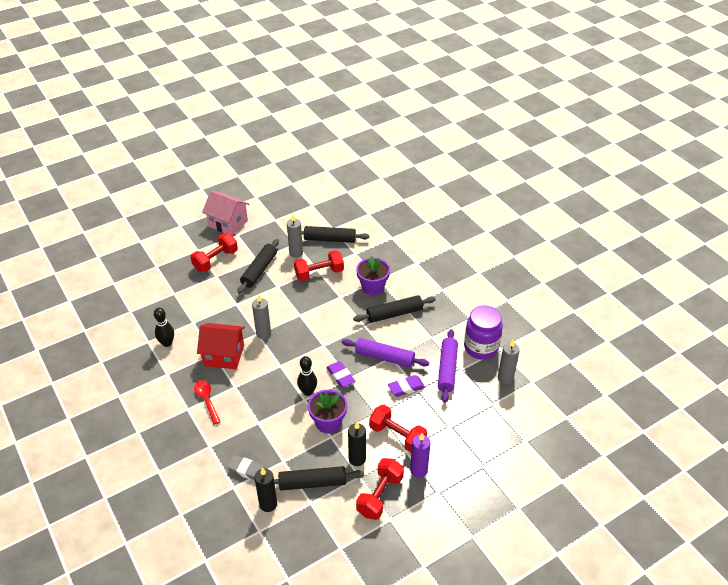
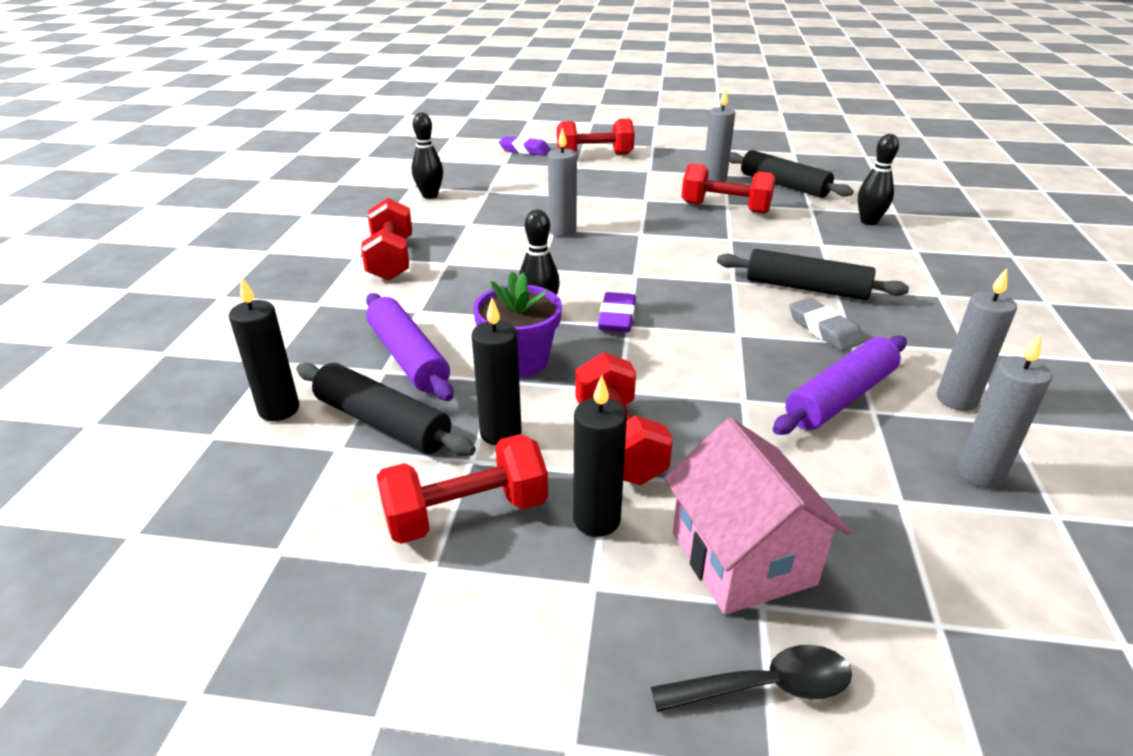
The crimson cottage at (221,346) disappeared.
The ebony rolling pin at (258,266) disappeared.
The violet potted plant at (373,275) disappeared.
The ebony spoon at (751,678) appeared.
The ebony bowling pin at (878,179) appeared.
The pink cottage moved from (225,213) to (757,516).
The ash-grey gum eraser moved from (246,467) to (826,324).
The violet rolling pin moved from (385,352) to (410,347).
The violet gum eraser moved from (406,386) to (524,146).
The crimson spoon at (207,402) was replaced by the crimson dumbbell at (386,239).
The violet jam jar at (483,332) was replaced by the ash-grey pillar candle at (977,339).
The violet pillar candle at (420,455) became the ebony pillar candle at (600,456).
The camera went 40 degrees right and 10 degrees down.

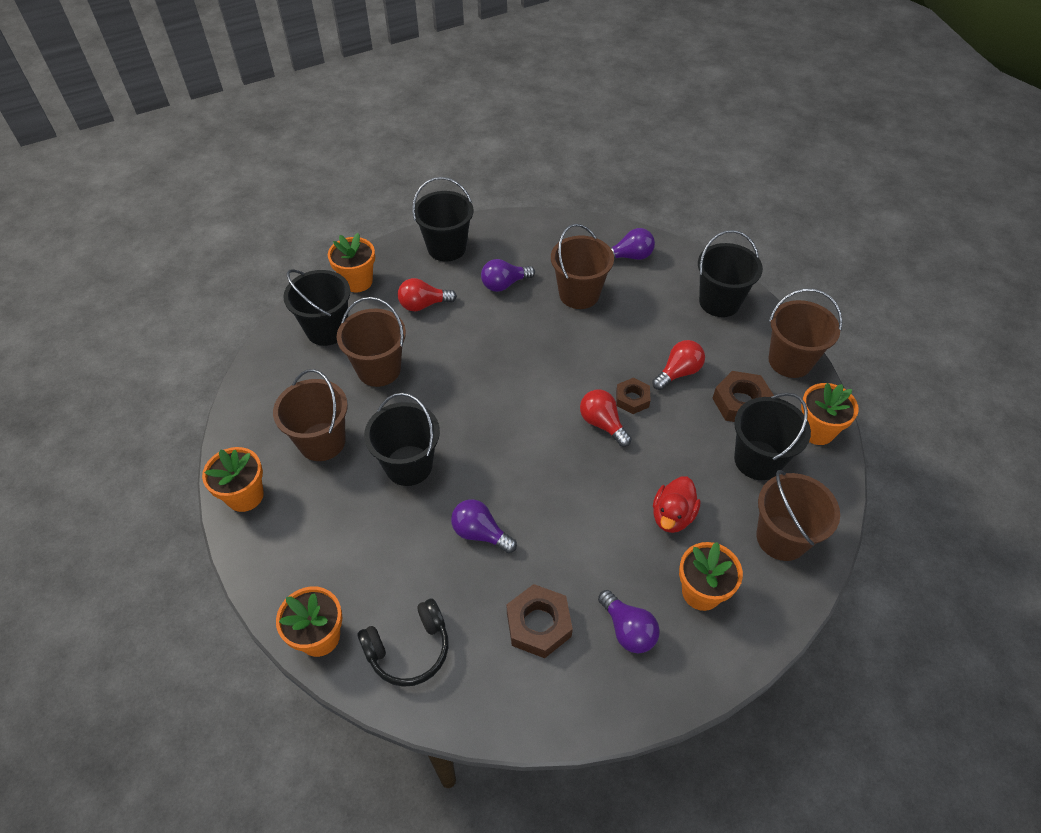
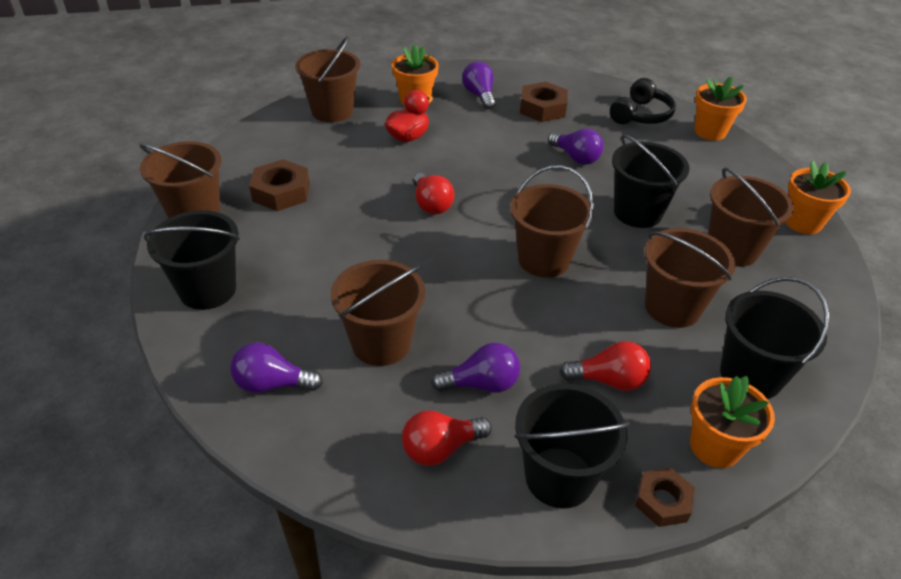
The ebony pail at (772,436) disappeared.
The orange potted plant at (830,414) disappeared.
The russet pail at (552,221) appeared.
The russet hex nut moved from (633,396) to (665,497).
The crimson lightbulb moved from (678,365) to (447,438).
The ebony headset at (403,642) turned 135 degrees clockwise.
The camera went 165 degrees left and 10 degrees down.

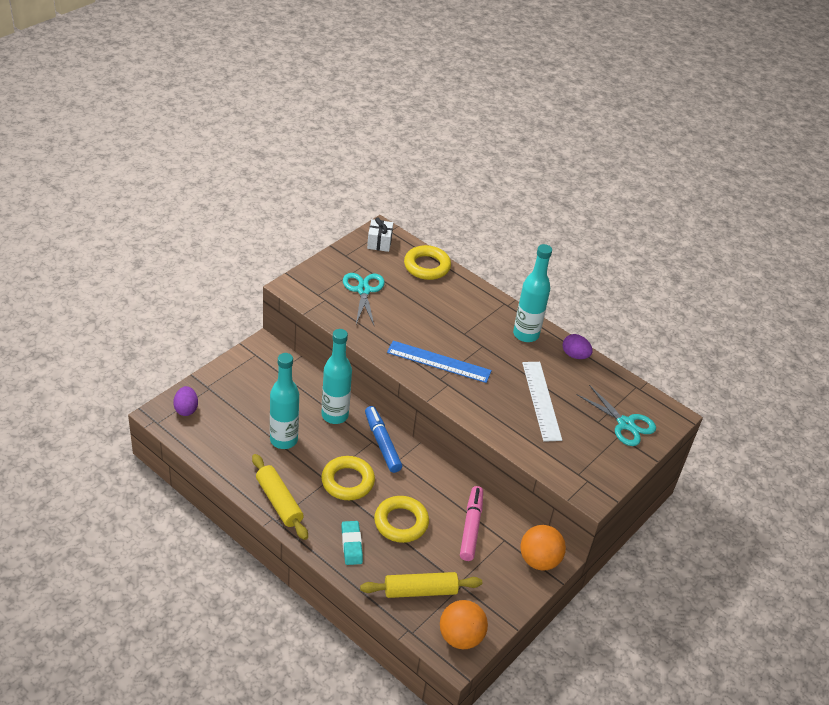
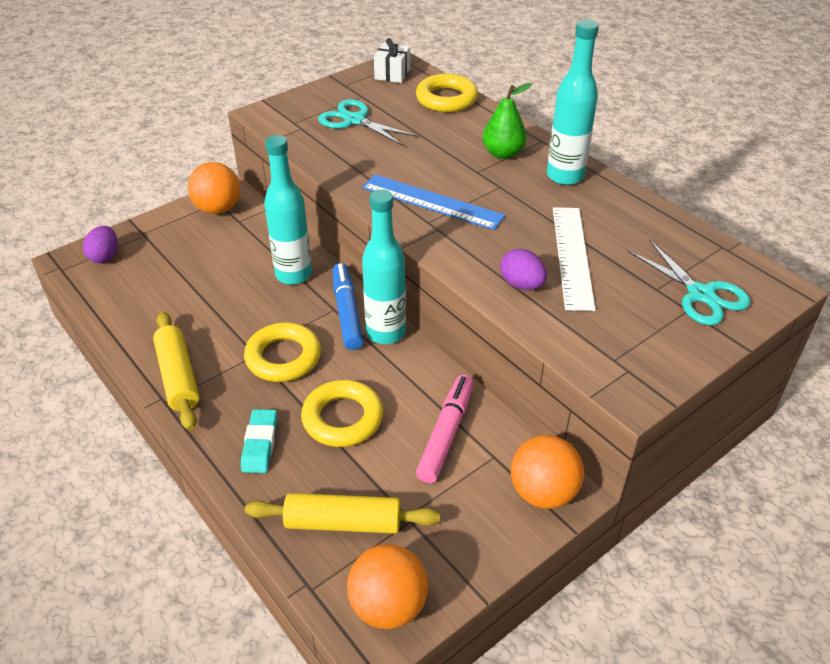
The orange play ball at (214,188) appeared.
The leaf-green toy pear at (507,121) appeared.
The turquoise flask moved from (284,401) to (384,266).
The violet egg shape moved from (578,346) to (523,269).
The turquoise shears at (364,299) turned 60 degrees counterclockwise.
The camera went 15 degrees right and 0 degrees up.

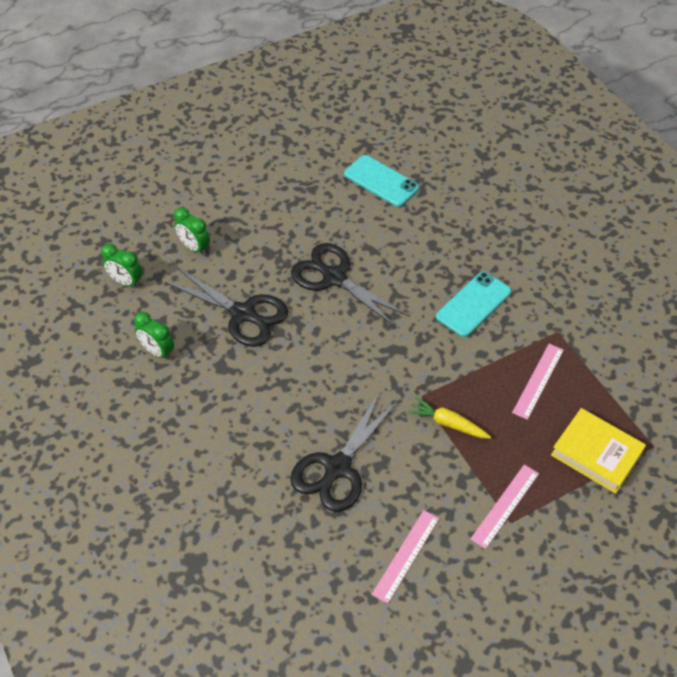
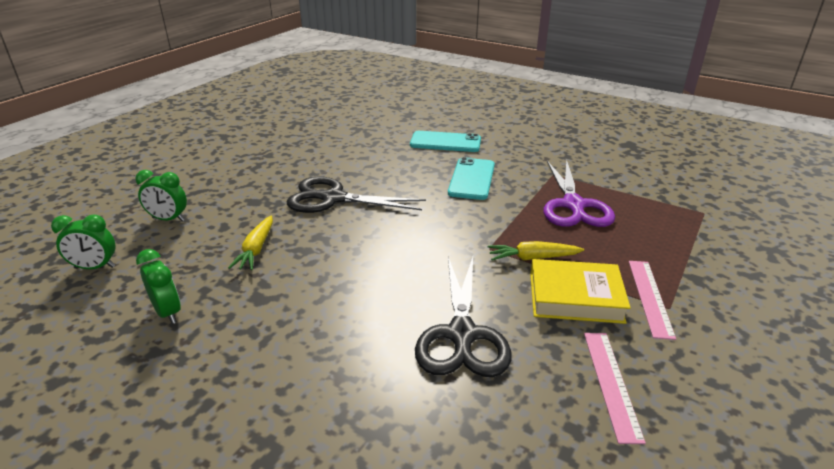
The turquoise smartphone moved from (381,181) to (445,141).
The bright yellow book moved from (598,451) to (580,291).
The ebony shears at (227,307) was replaced by the bright yellow root vegetable at (250,243).
The pink ruler at (538,382) was replaced by the violet shears at (579,193).
The leaf-green clock at (154,336) turned 135 degrees counterclockwise.
The camera went 30 degrees left and 20 degrees down.

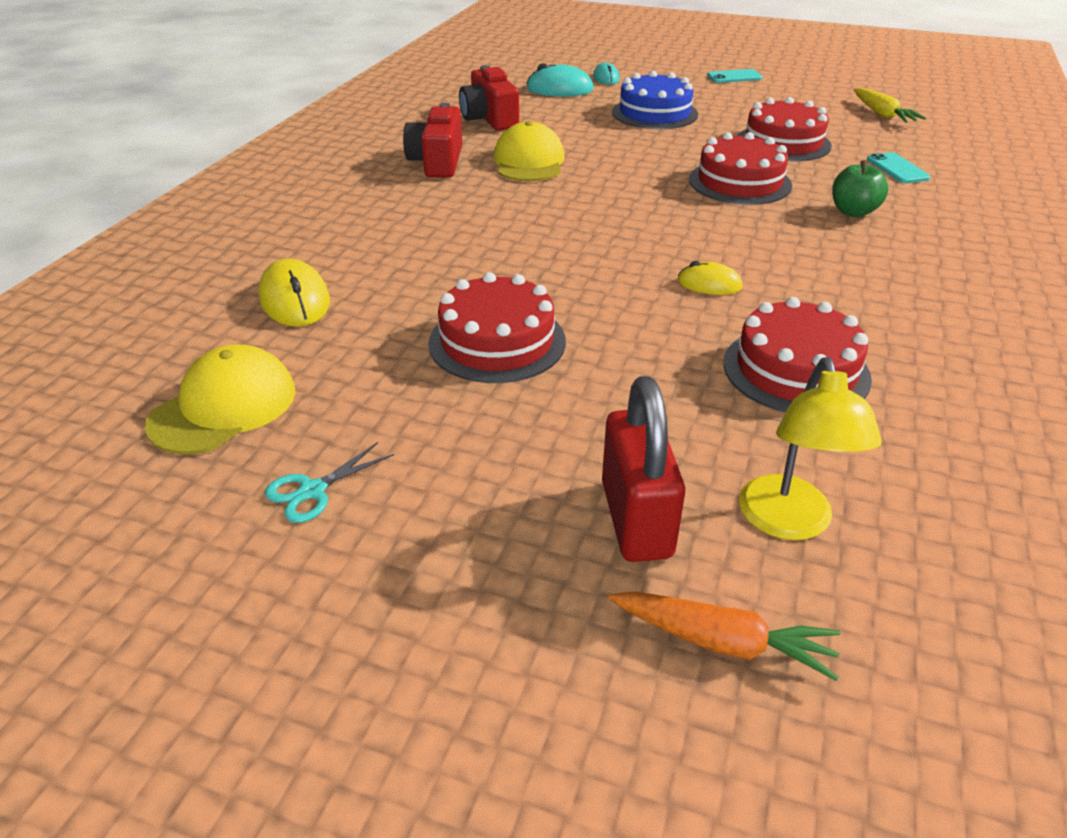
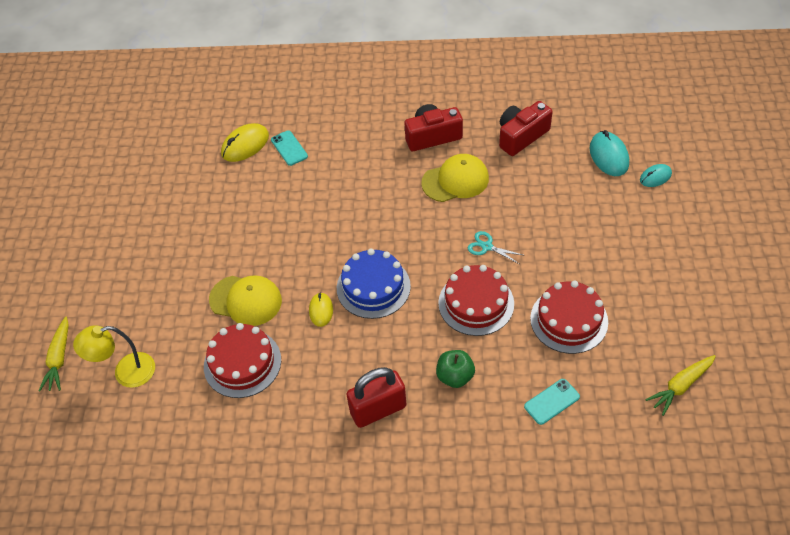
The crimson layer cake at (497,327) disappeared.
The bright yellow peaked cap moved from (220,399) to (245,300).
The turquoise shears moved from (329,482) to (495,247).
The crimson small lock moved from (643,469) to (376,397).
The royal blue layer cake moved from (655,100) to (374,283).
The turquoise smartphone moved from (735,76) to (289,148).
The orange root vegetable at (724,636) became the bright yellow root vegetable at (54,354).
The camera went 75 degrees right and 15 degrees up.

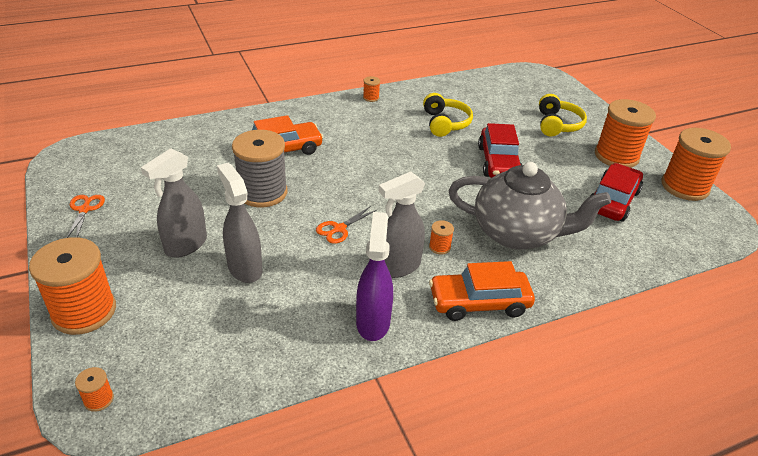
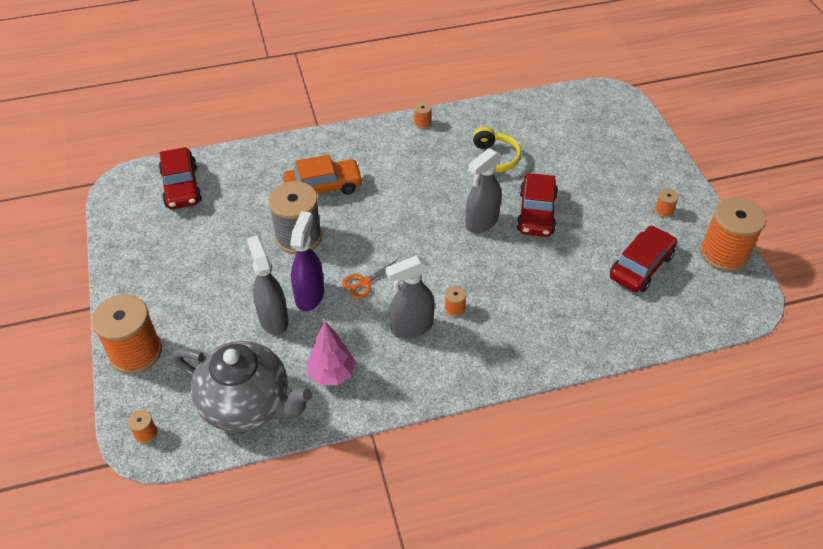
The orange shears at (85,216) disappeared.
The orange toy car at (482,291) disappeared.
The bright yellow headset at (563,115) disappeared.
The crimson toy car at (180,178) appeared.
The pink fir tree at (331,353) appeared.
The ash-grey spray cleaner moved from (174,203) to (483,190).
The violet spray cleaner moved from (374,276) to (307,261).
The ash-grey teapot moved from (529,206) to (242,386).
The orange bobbin at (625,133) changed to 0.41 times the size.
The camera went 10 degrees right and 10 degrees up.

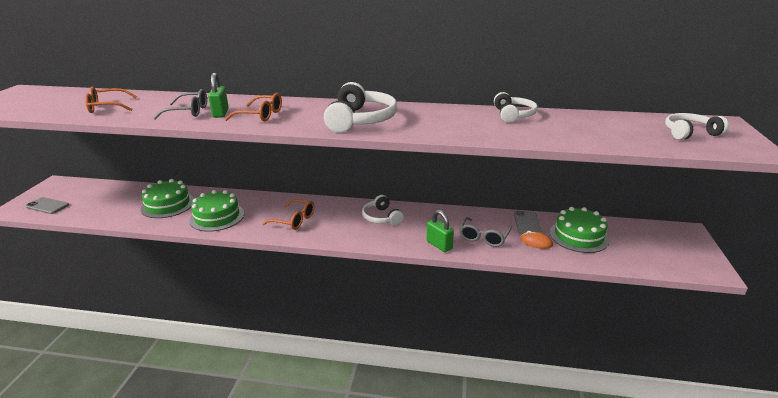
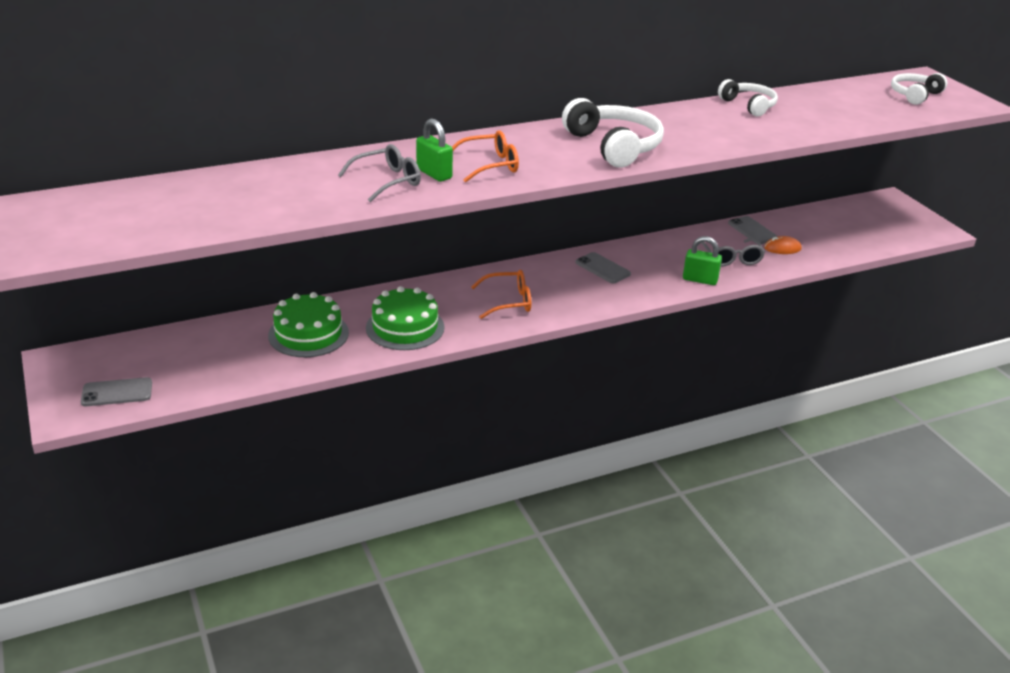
The orange glasses at (111,100) disappeared.
The leaf-green layer cake at (580,230) disappeared.
The snow-white headset at (383,210) was replaced by the ash-grey smartphone at (603,267).
The camera went 35 degrees left and 5 degrees up.

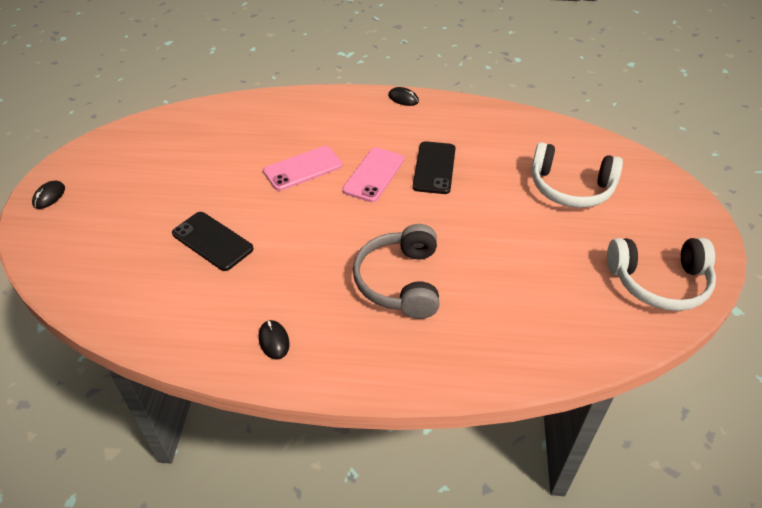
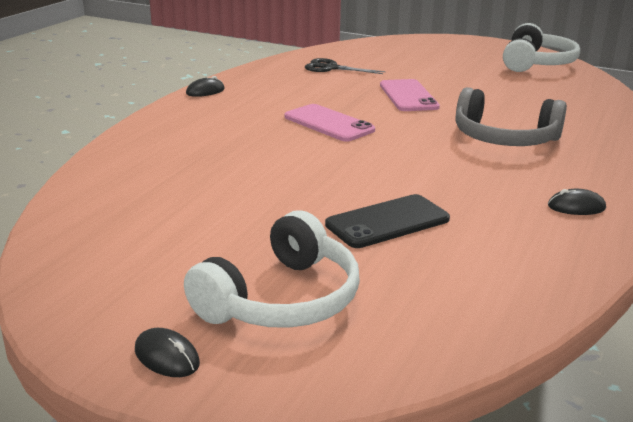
The ebony smartphone at (434,167) disappeared.
The ebony shears at (345,66) appeared.
The pink smartphone moved from (302,168) to (410,95).
The snow-white headset moved from (577,175) to (272,269).
The camera went 70 degrees left and 20 degrees down.

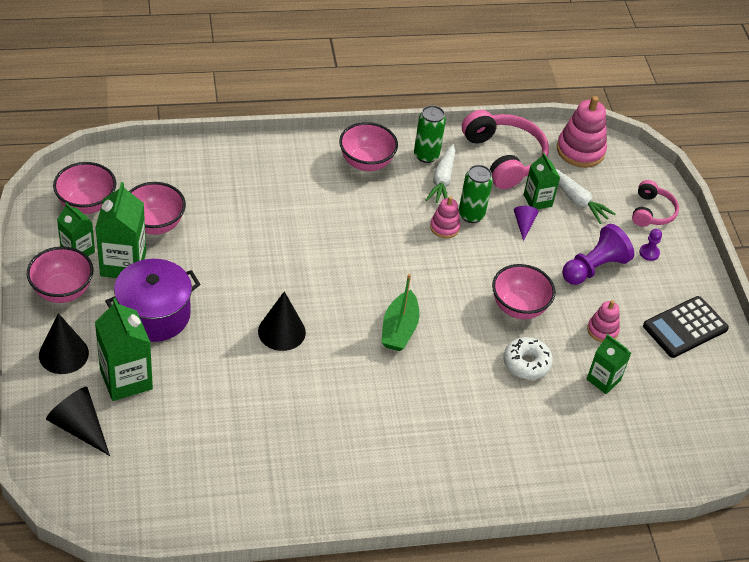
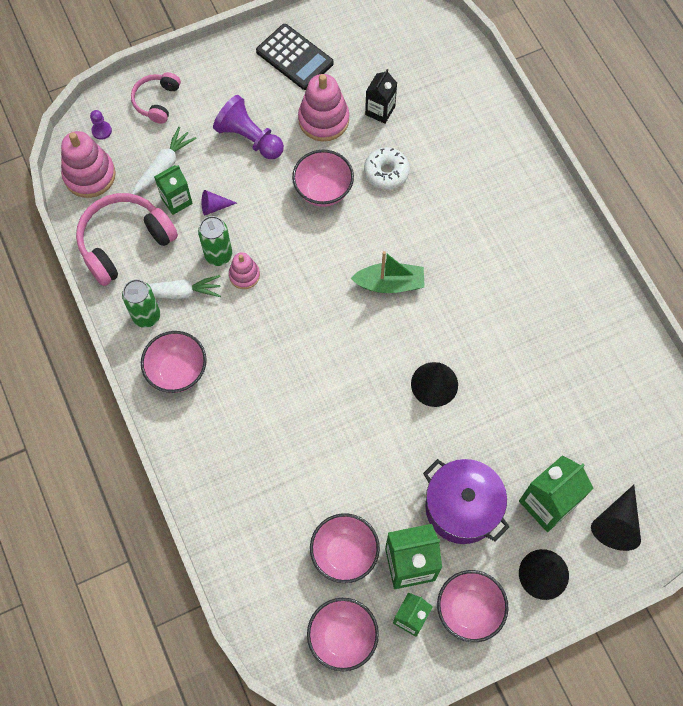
The violet chess pawn moved from (650,245) to (101,125).
The leaf-green milk carton at (609,364) became the ebony milk carton at (381,96).
The pink headset at (655,203) turned 75 degrees counterclockwise.
The pink ring stacker at (603,321) changed to 1.74 times the size.
The camera went 100 degrees left and 20 degrees up.

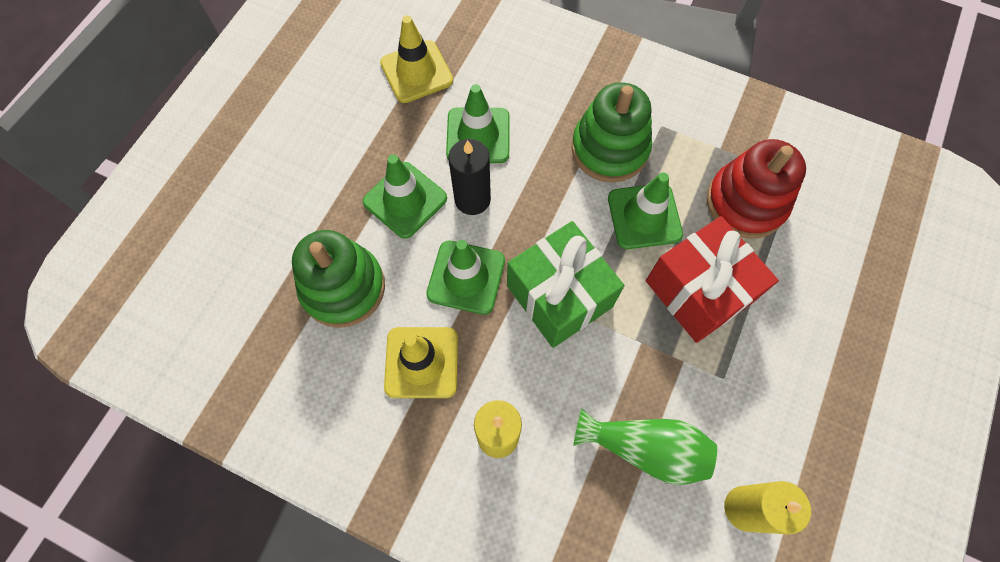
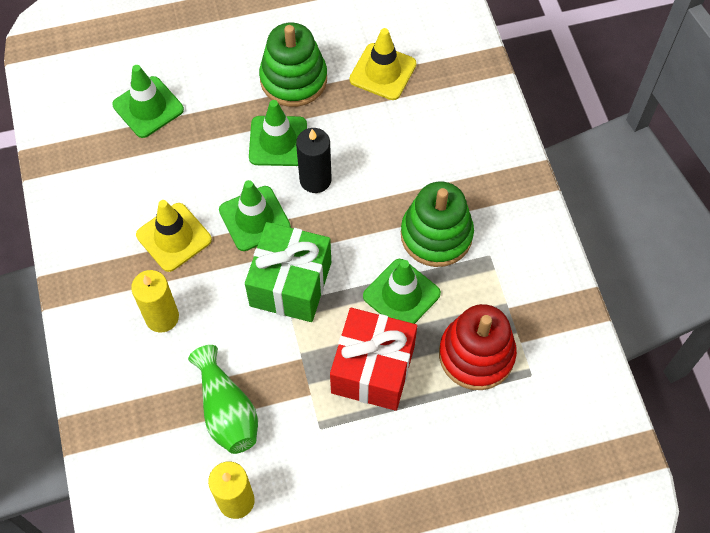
The leaf-green ring stacker moved from (338,279) to (293,64).
The leaf-green traffic cone moved from (478,123) to (148,101).
The camera went 50 degrees right and 5 degrees down.

